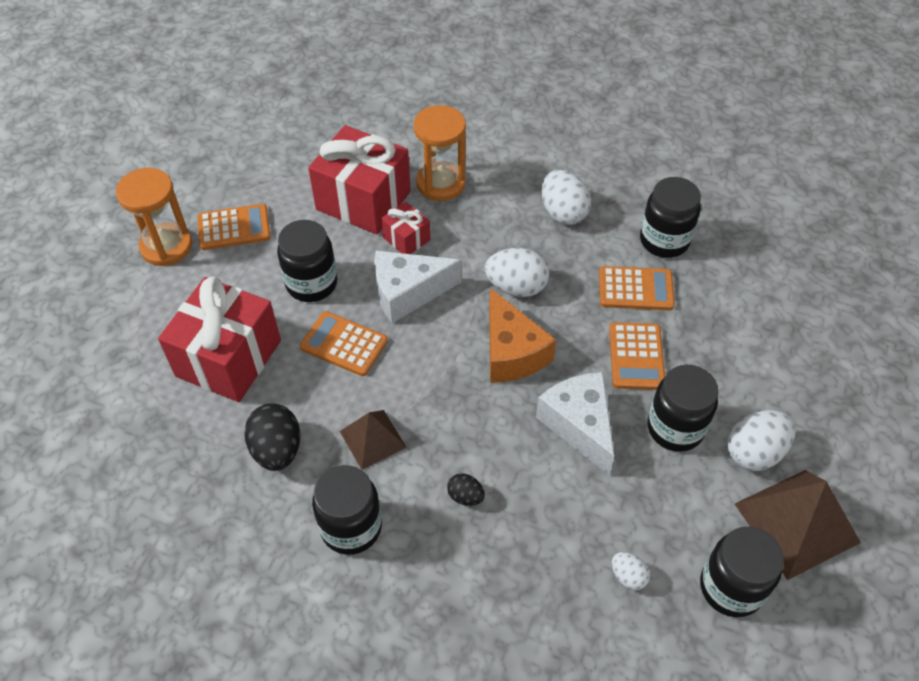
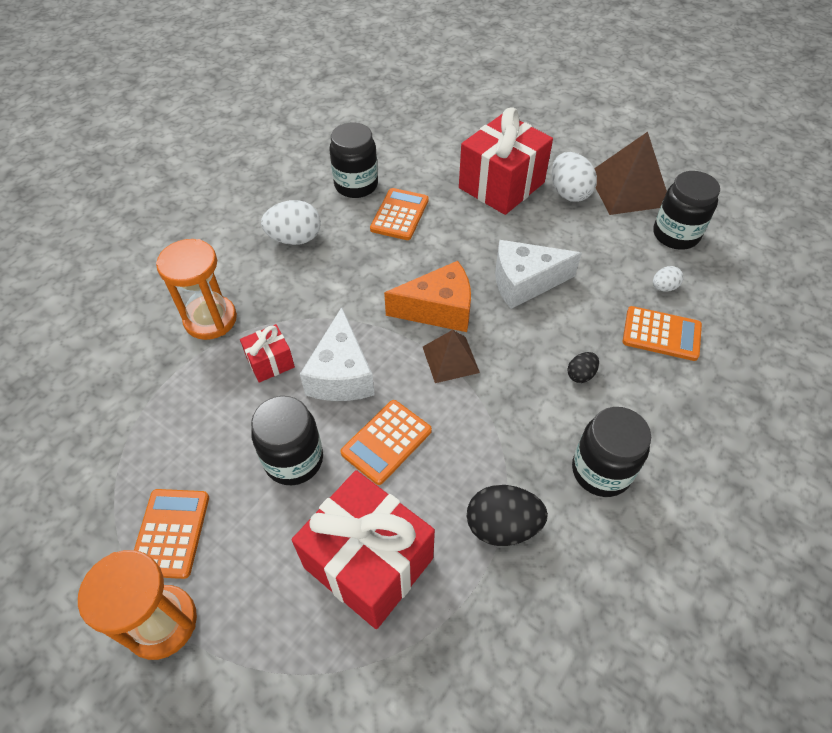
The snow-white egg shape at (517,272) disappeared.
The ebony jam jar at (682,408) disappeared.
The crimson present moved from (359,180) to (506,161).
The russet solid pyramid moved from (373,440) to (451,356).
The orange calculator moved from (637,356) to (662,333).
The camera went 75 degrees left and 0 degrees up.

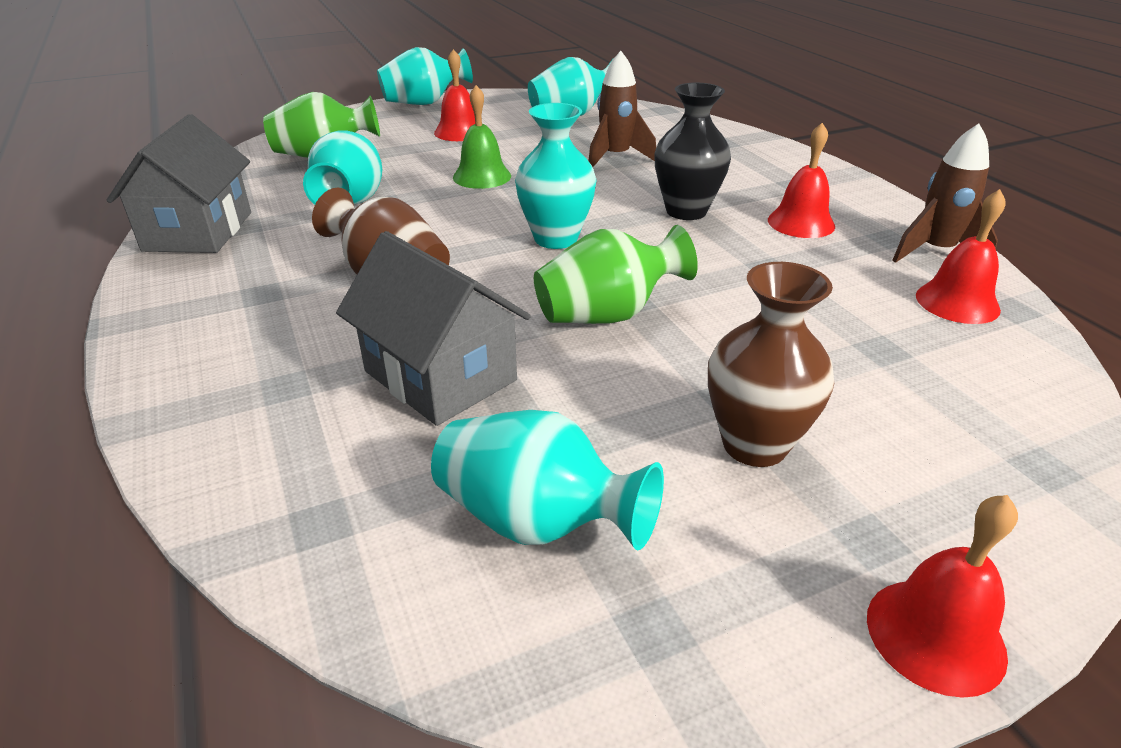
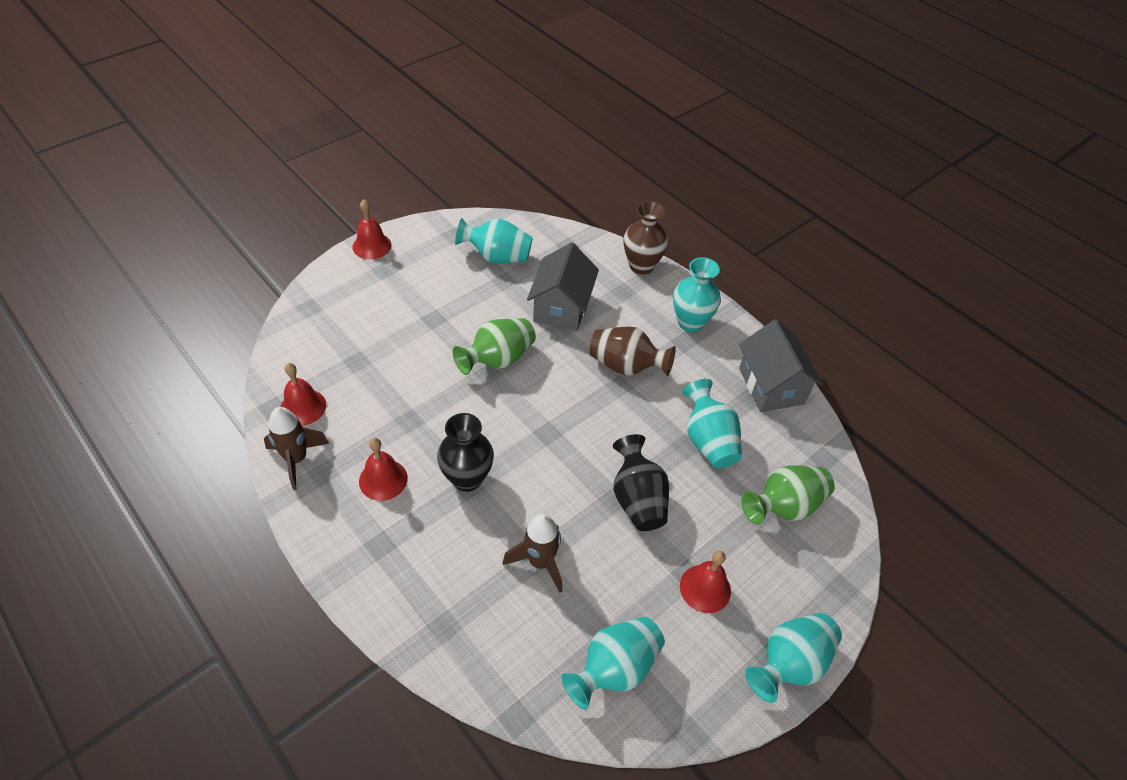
The turquoise vase moved from (556,176) to (697,294).
The russet vase moved from (771,364) to (646,238).
The leaf-green hand bell at (482,137) was replaced by the ebony vase at (641,482).
The ash-grey cottage at (433,328) turned 75 degrees clockwise.
The camera went 160 degrees right and 15 degrees up.

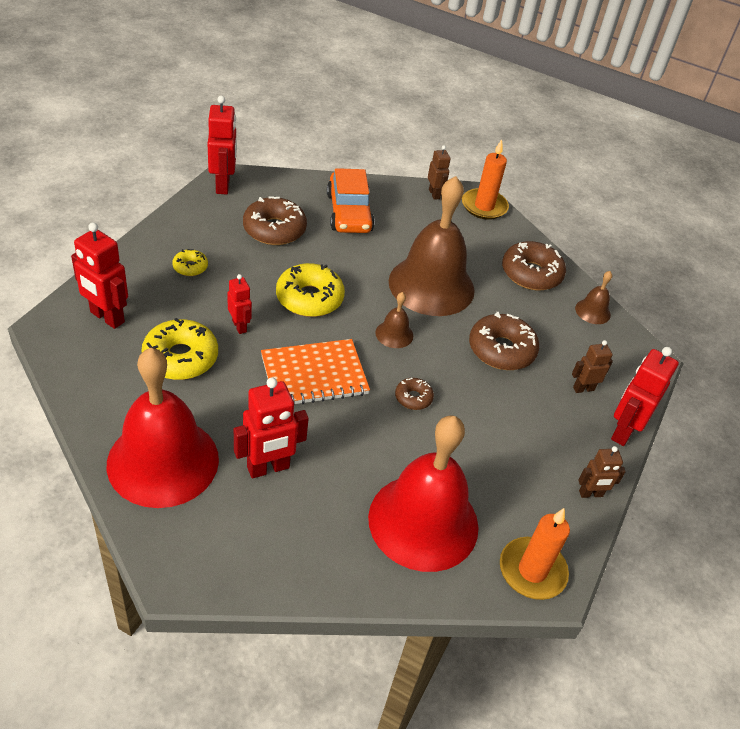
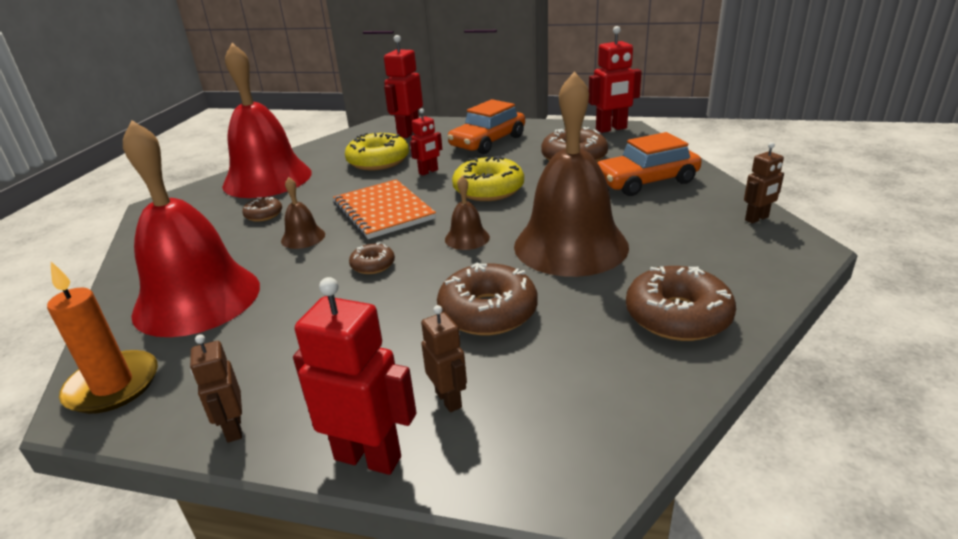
The orange pillar candle at (485,179) disappeared.
The russet hand bell moved from (593,297) to (303,213).
The bright yellow donut at (190,262) was replaced by the orange toy car at (486,126).
The crimson toy robot at (271,428) was replaced by the russet donut at (262,209).
The camera went 85 degrees right and 15 degrees down.

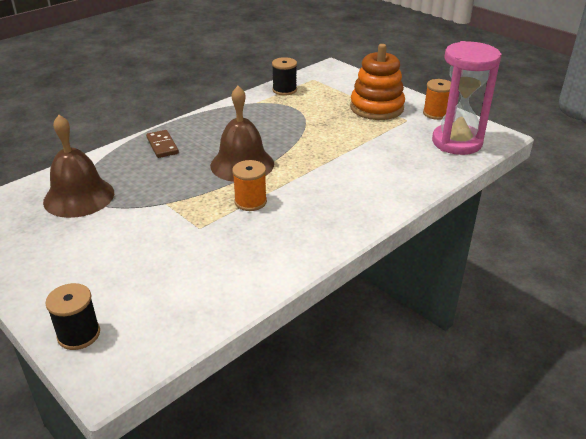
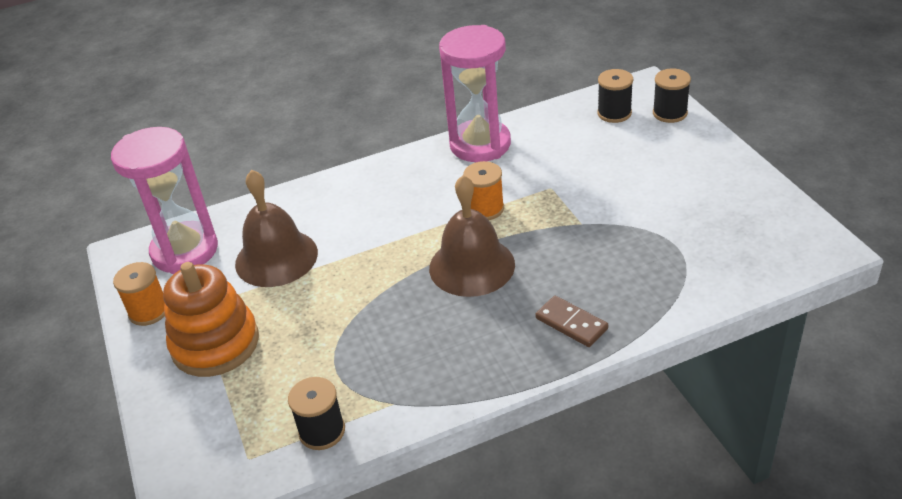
The pink hourglass at (475,93) appeared.
The ebony bobbin at (615,96) appeared.
The russet hand bell moved from (78,166) to (276,228).
The russet domino tile at (162,144) turned 45 degrees counterclockwise.
The camera went 155 degrees left and 5 degrees up.

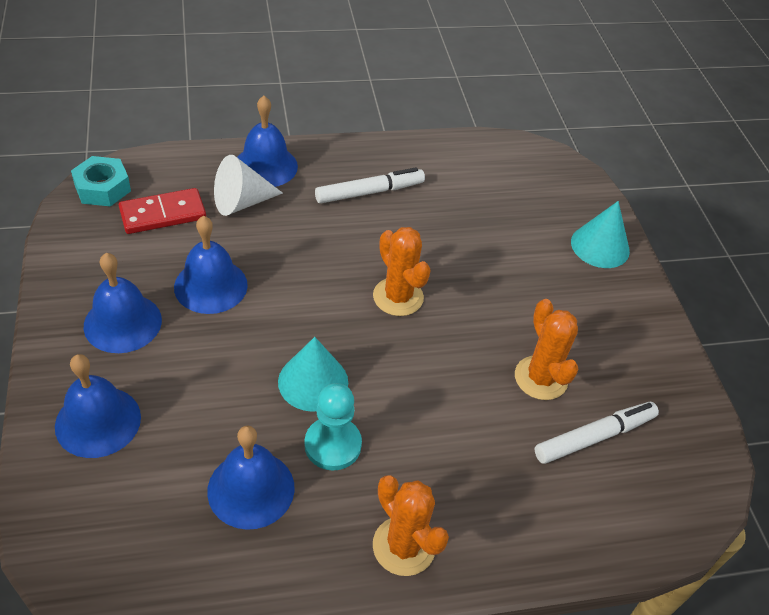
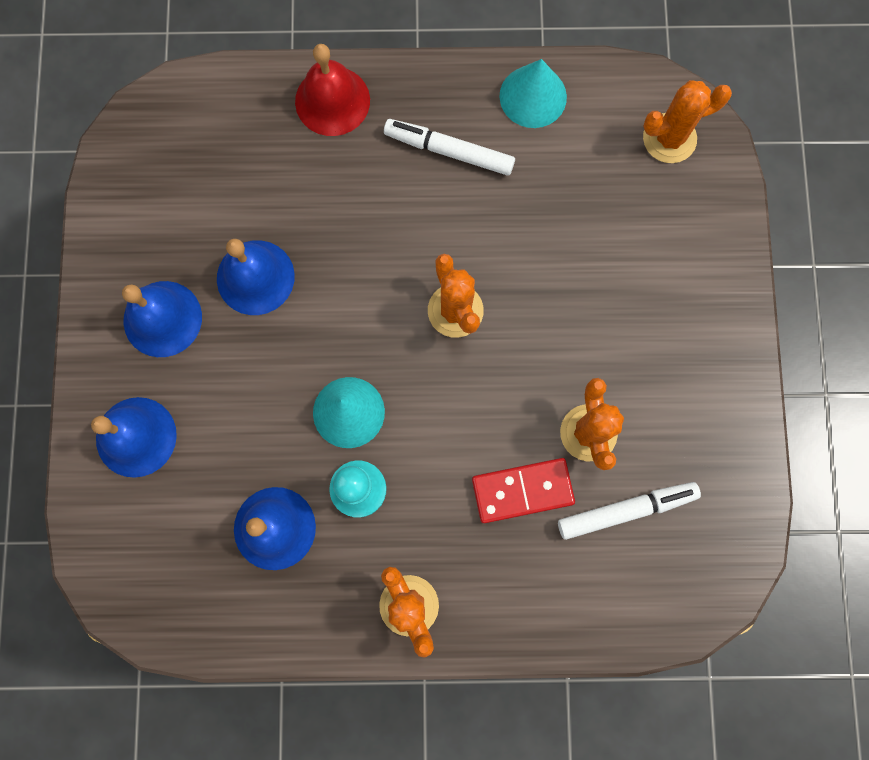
The turquoise hex nut at (101,181) disappeared.
The snow-white solid cone at (248,185) disappeared.
The orange prickly plant at (687,121) appeared.
The crimson domino tile moved from (162,211) to (523,490).
The turquoise solid cone moved from (600,234) to (533,93).
The royal blue hand bell at (267,141) became the crimson hand bell at (332,90).
The snow-white marker pen at (370,185) turned 150 degrees counterclockwise.
The camera went 15 degrees right and 30 degrees up.

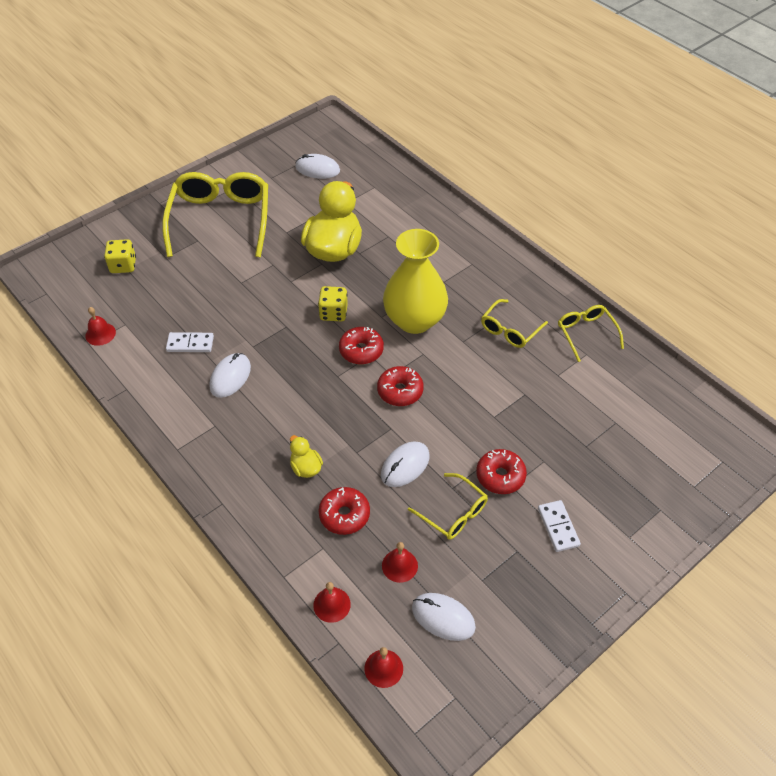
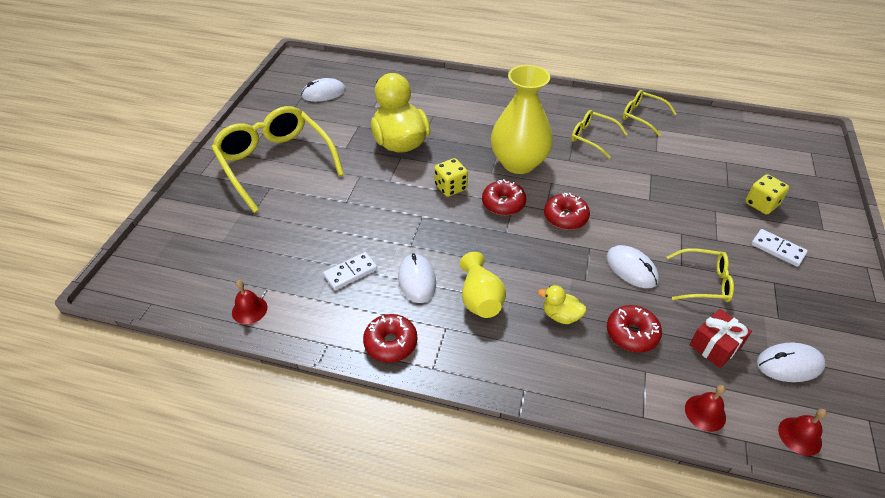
The bright yellow vase at (483,285) appeared.
The bright yellow game die moved from (120,256) to (767,194).
The crimson donut moved from (501,471) to (390,338).
The crimson hand bell at (400,562) was replaced by the crimson present at (720,338).
The snow-white PC mouse at (405,464) turned 45 degrees counterclockwise.
The bright yellow glasses at (514,323) turned 120 degrees clockwise.
The camera went 35 degrees left and 5 degrees down.

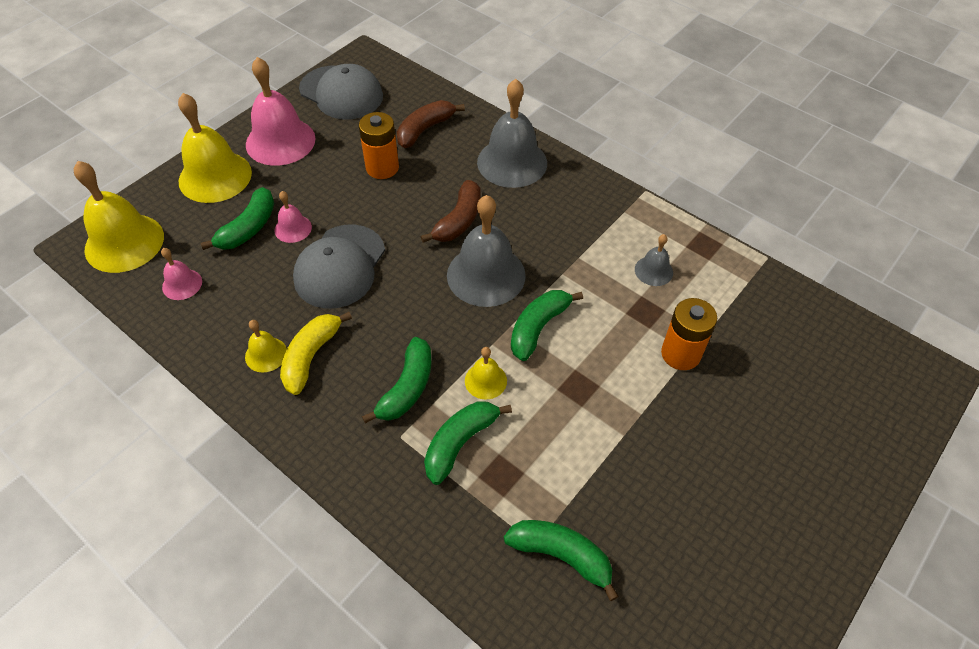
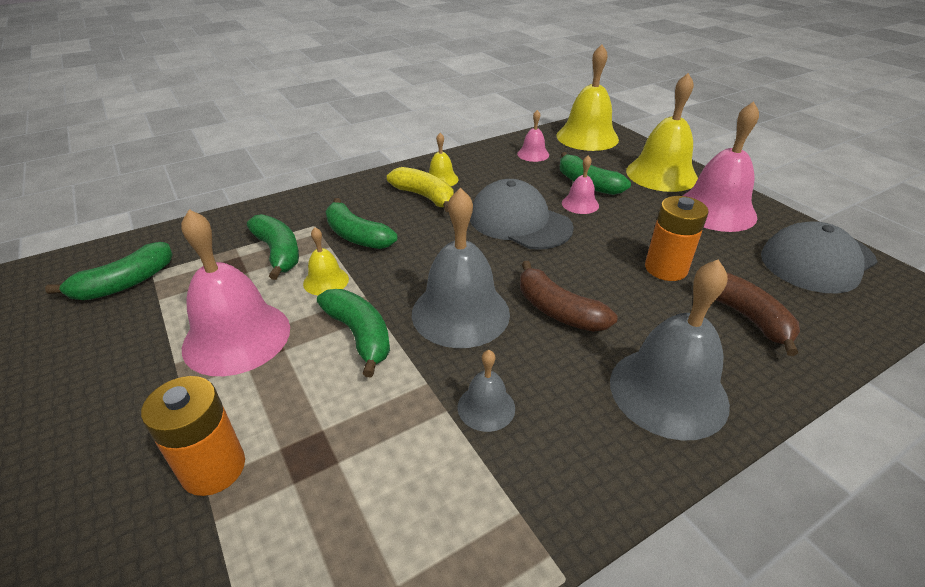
The pink hand bell at (235,292) appeared.
The ash-grey hand bell moved from (654,260) to (486,391).
The camera went 110 degrees right and 15 degrees down.

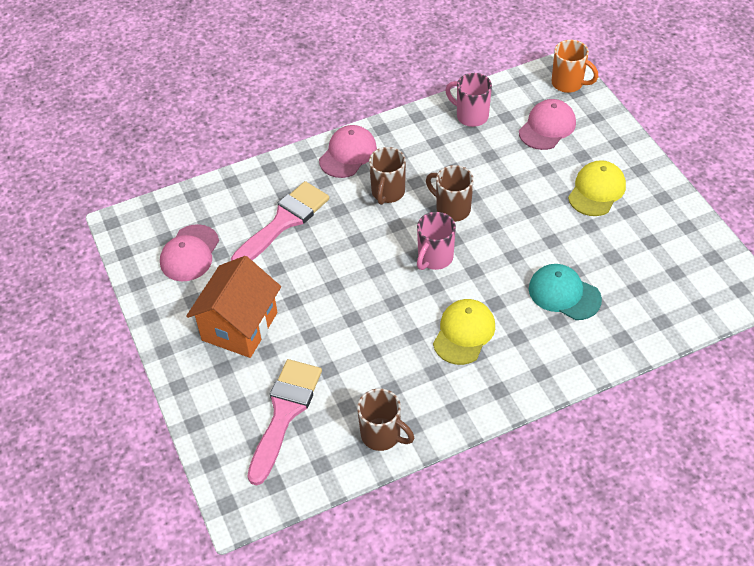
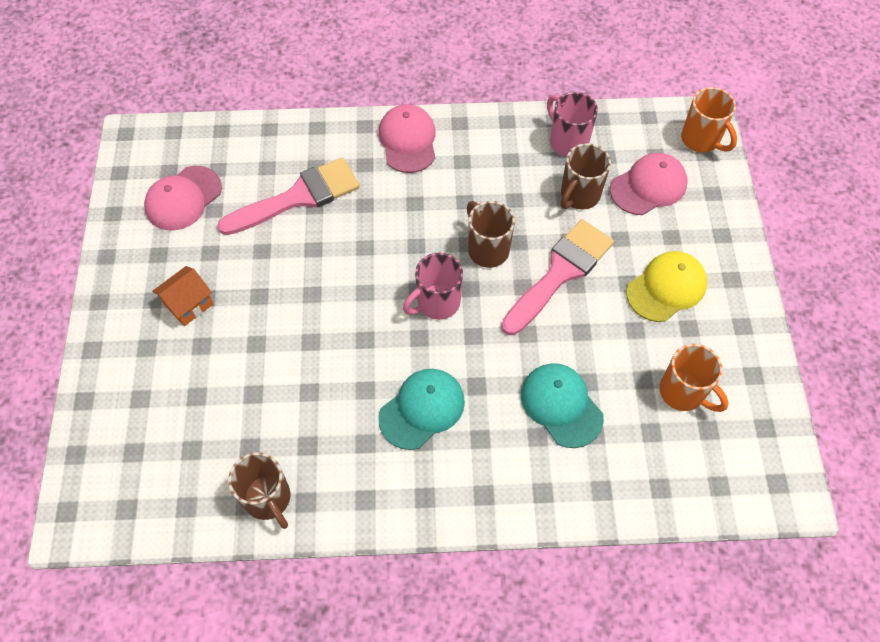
The orange mug at (693,378) appeared.
The pink brush moved from (284,422) to (557,277).
The russet mug moved from (387,176) to (586,176).
The bright yellow peaked cap at (464,332) became the turquoise peaked cap at (421,409).
The pink peaked cap at (348,151) turned 60 degrees counterclockwise.
The orange cottage at (233,307) changed to 0.53 times the size.
The camera went 20 degrees right and 10 degrees up.

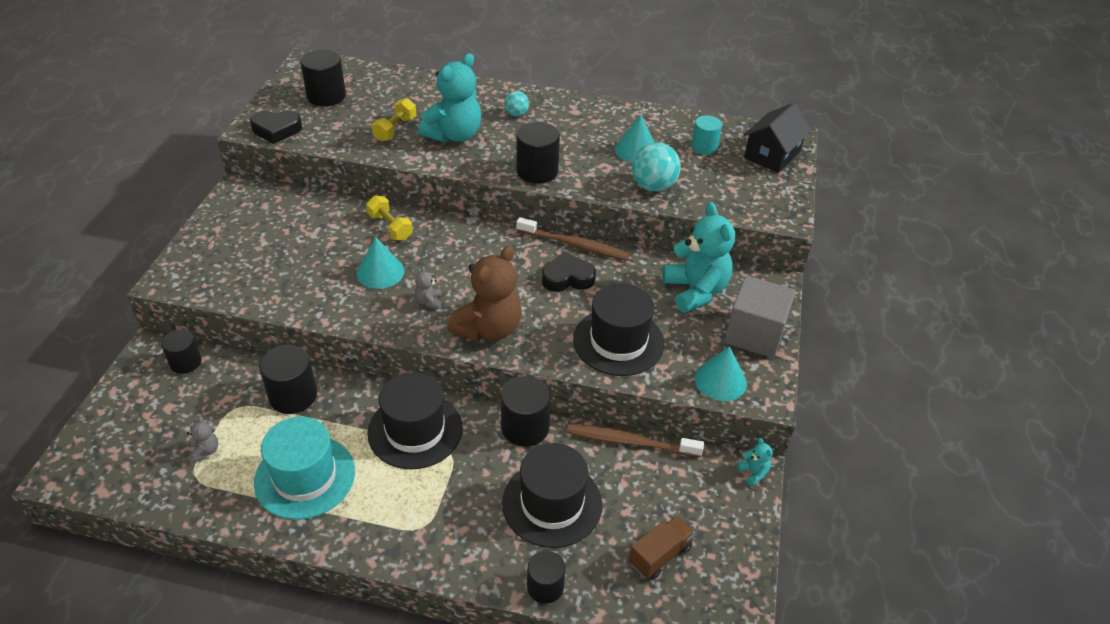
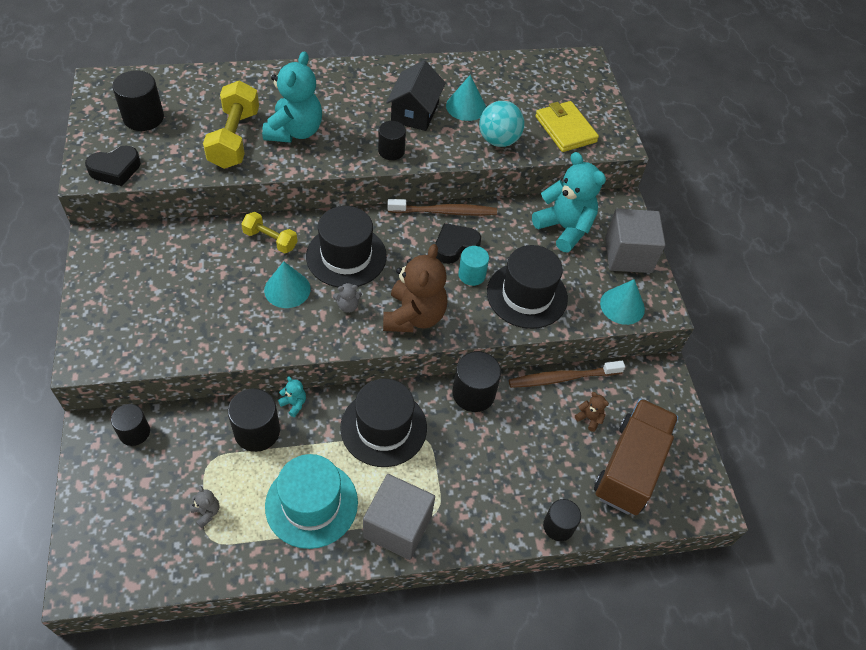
The turquoise play ball at (516,103) disappeared.
The ash-grey solid cube at (399,517) appeared.
The bright yellow wallet at (567,126) appeared.
The russet stuffed bear at (592,412) appeared.
The ebony hat moved from (552,495) to (346,246).
The turquoise solid cylinder moved from (706,135) to (473,266).
The turquoise stuffed bear moved from (755,462) to (292,397).
The ebony cottage moved from (777,138) to (416,95).
The ash-grey stuffed bear at (428,287) turned 75 degrees counterclockwise.
The bright yellow dumbbell at (394,119) changed to 1.70 times the size.
The ebony solid cylinder at (538,153) changed to 0.66 times the size.
The russet lorry at (662,547) changed to 1.94 times the size.
The camera went 25 degrees left and 10 degrees up.

